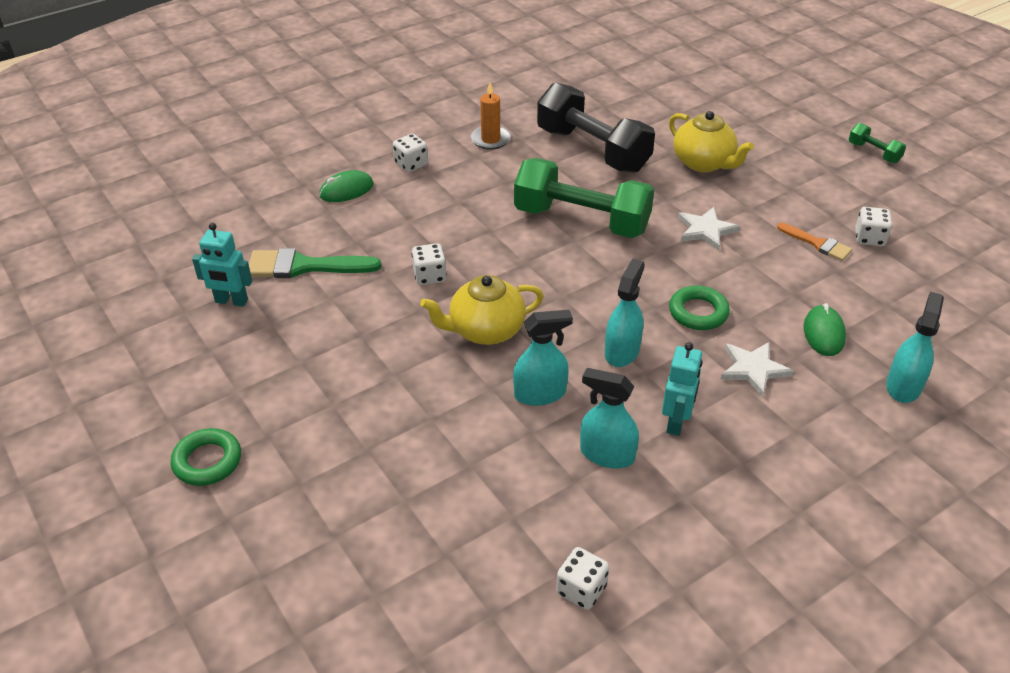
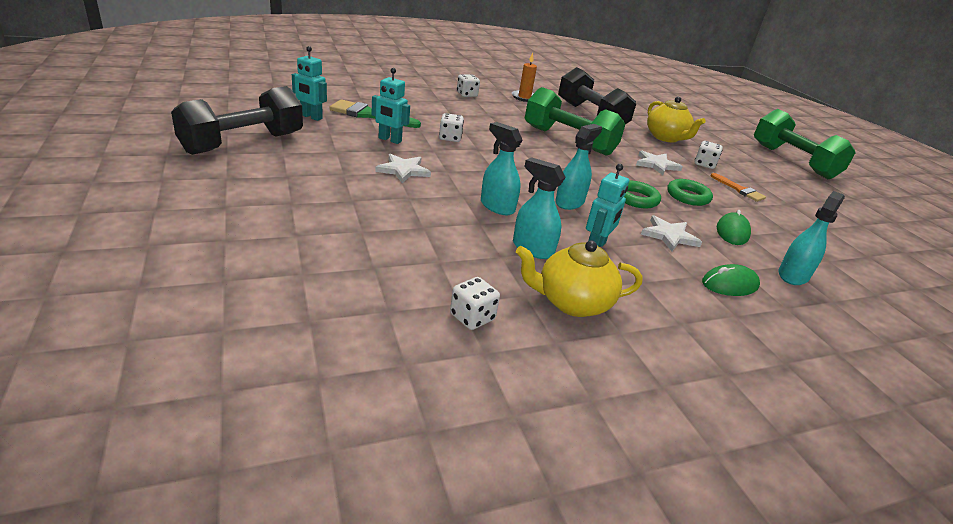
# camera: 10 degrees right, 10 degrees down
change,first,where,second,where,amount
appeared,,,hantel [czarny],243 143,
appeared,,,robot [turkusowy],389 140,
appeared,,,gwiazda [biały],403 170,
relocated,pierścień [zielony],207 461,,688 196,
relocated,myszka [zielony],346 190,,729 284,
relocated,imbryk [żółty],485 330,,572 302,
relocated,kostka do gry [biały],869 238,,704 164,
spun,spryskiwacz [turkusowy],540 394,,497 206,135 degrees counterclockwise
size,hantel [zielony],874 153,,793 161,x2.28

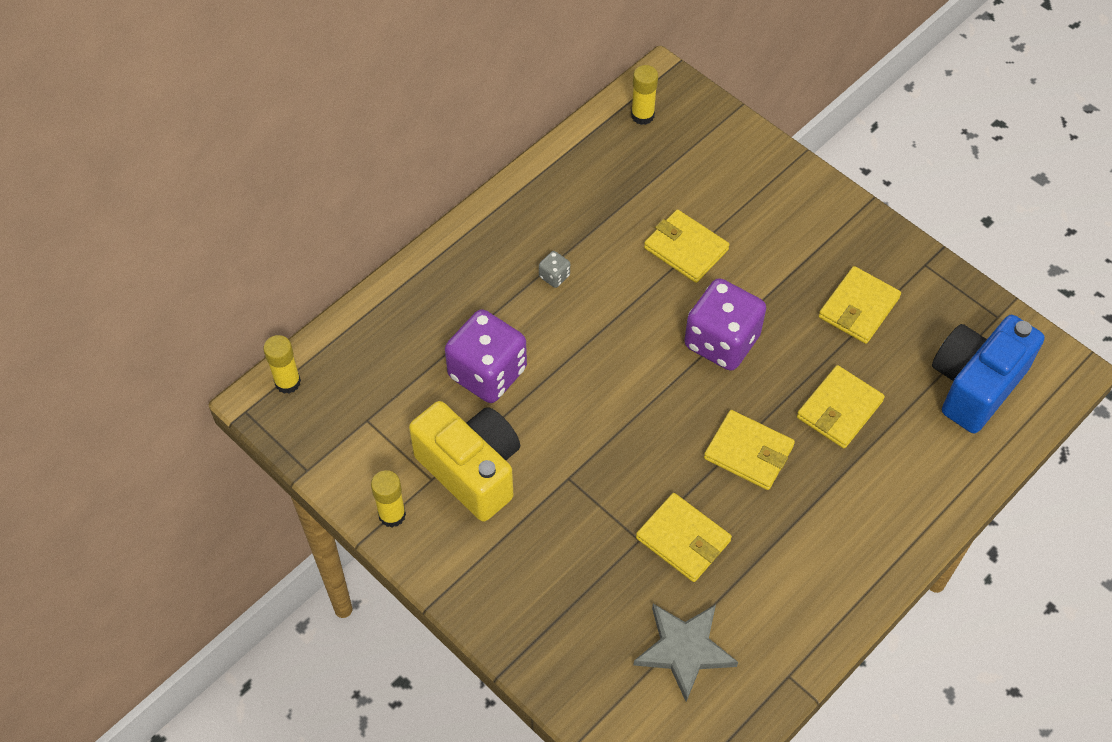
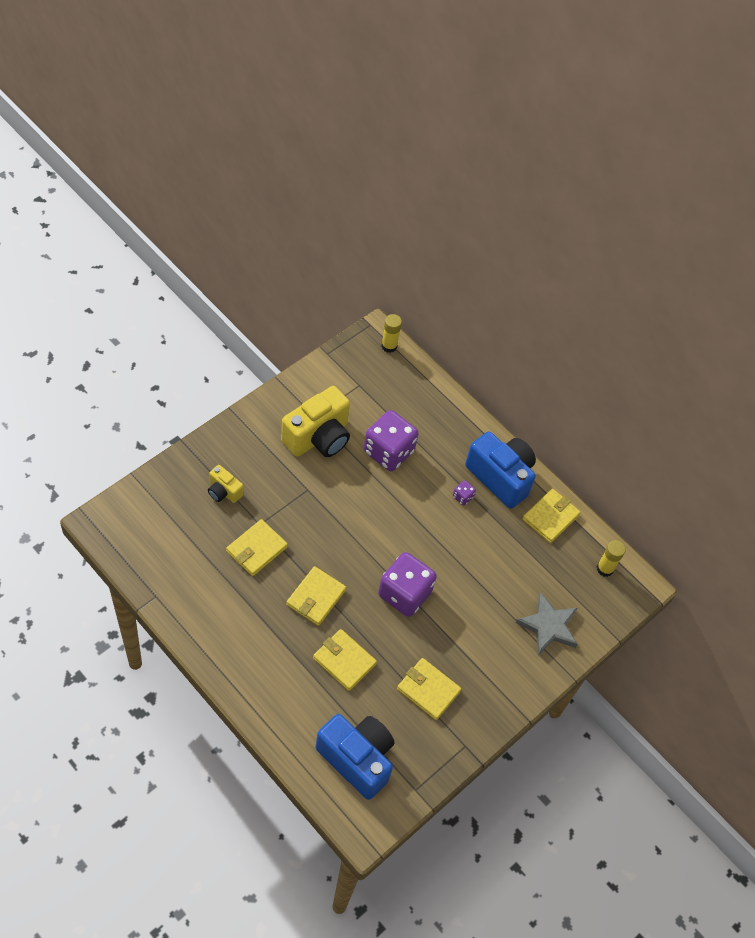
# camera: 85 degrees right, 0 degrees up
change,first,where,second,where,amount
missing,klej w sztyfcie [żółty],392 515,,,
appeared,,,aparat fotograficzny [żółty],224 491,
appeared,,,aparat fotograficzny [niebieski],500 477,
relocated,gwiazda [szary],684 650,,548 626,
relocated,portfel [żółty],686 249,,550 517,
colour,kostka do gry [szary],554 276,kostka do gry [fioletowy],462 497,

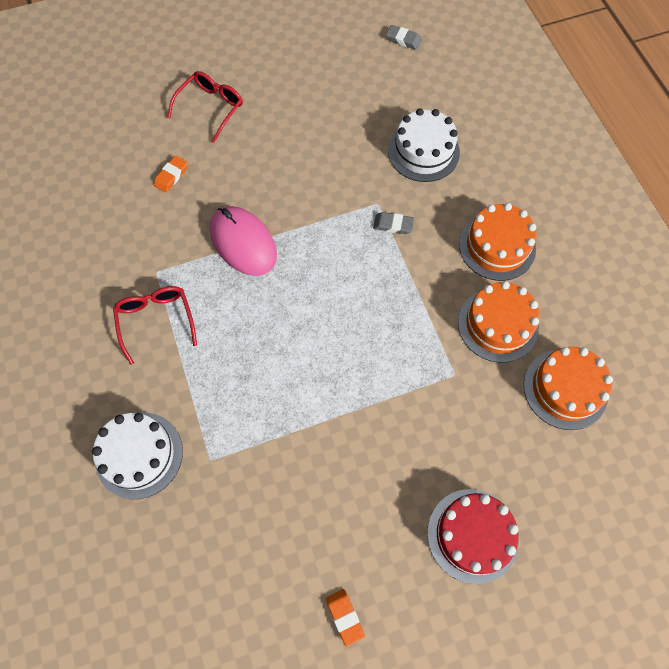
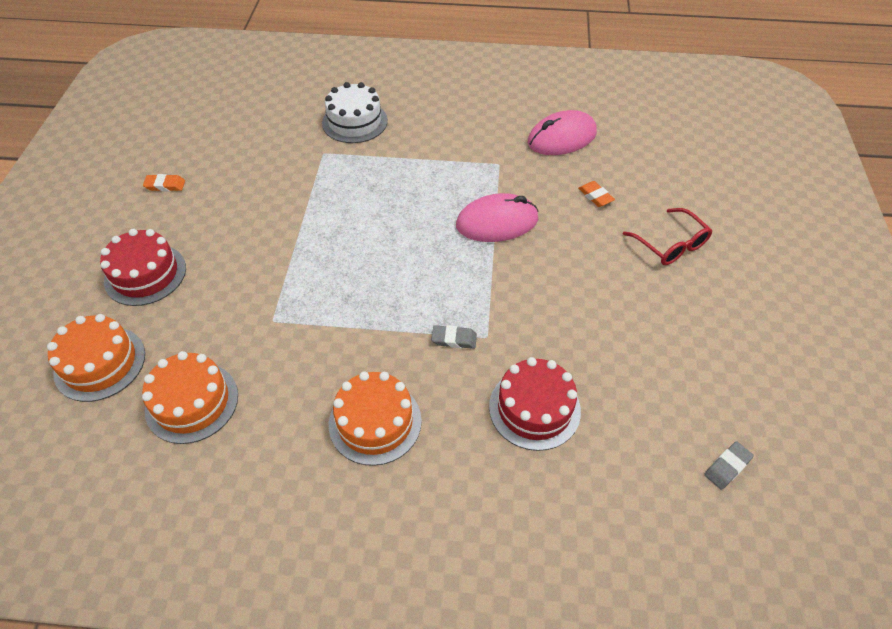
# camera: 115 degrees right, 15 degrees down
change,first,where,second,where,amount
missing,okulary [czerwony],156 320,,,
appeared,,,myszka [różowy],561 138,
relocated,tort [pomarańczowy],498 324,,100 363,
colour,tort [biały],423 151,tort [czerwony],534 408,
spun,gumka do mazania [szary],393 225,,454 339,60 degrees clockwise

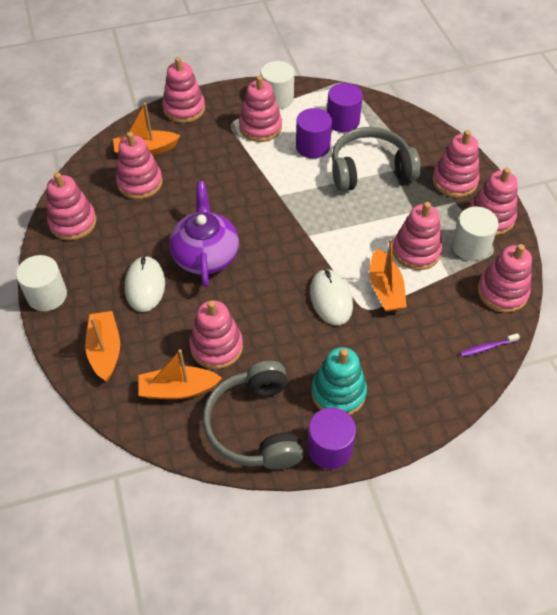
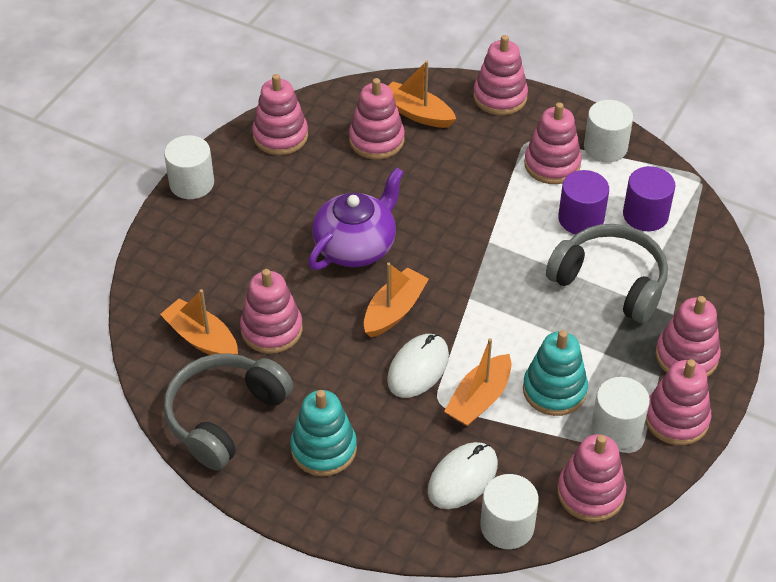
# camera: 45 degrees right, 5 degrees down
change,first,where,second,where,amount
missing,walec [fioletowy],329 448,,,
relocated,łódka [pomarańczowy],105 350,,394 310,
relocated,myszka [biały],145 285,,462 478,
exchanged,szczoteczka do zębów [fioletowy],487 347,walec [biały],507 526,
colour,zabawka nakładanka [różowy],416 251,zabawka nakładanka [turkusowy],554 390,

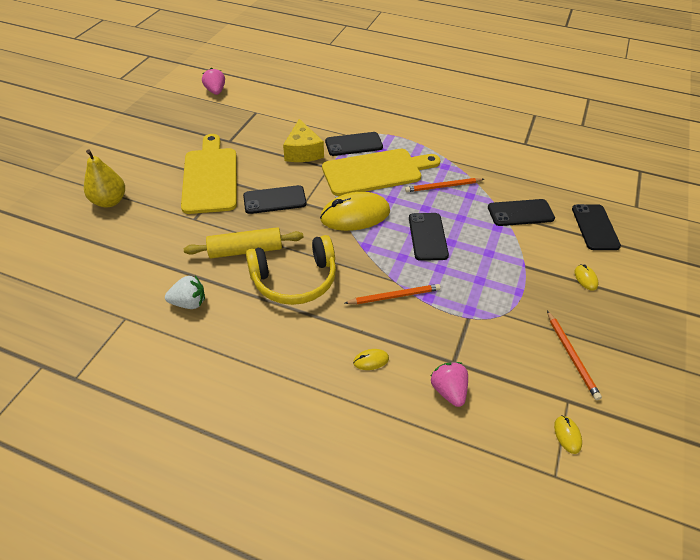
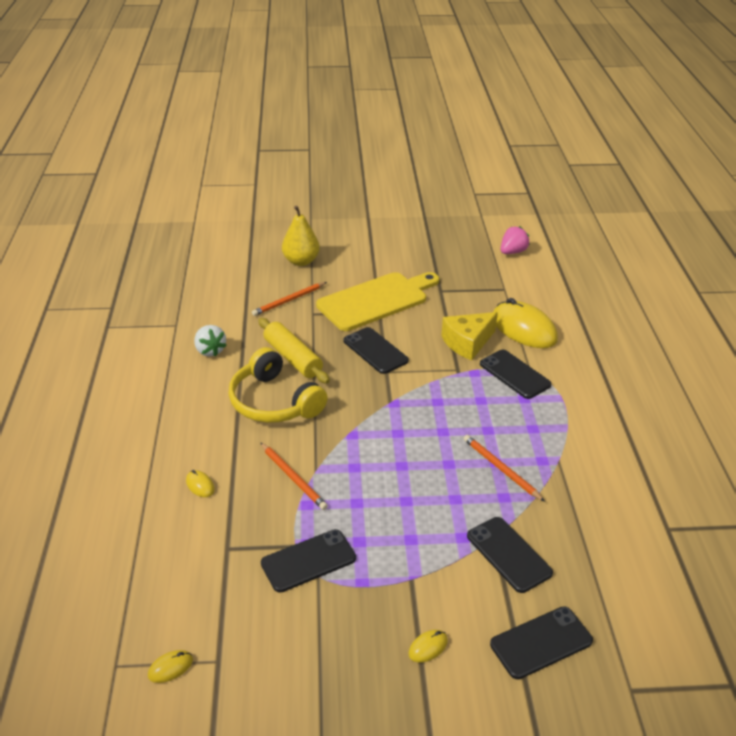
# camera: 65 degrees right, 10 degrees down
change,first,where,second,where,amount
missing,deska do krojenia [żółty],376 172,,,
missing,truskawka [różowy],448 391,,,
relocated,myszka [żółty],355 215,,524 329,
relocated,telefon [czarny],428 236,,308 561,
relocated,ołówek [pomarańczowy],571 356,,289 300,

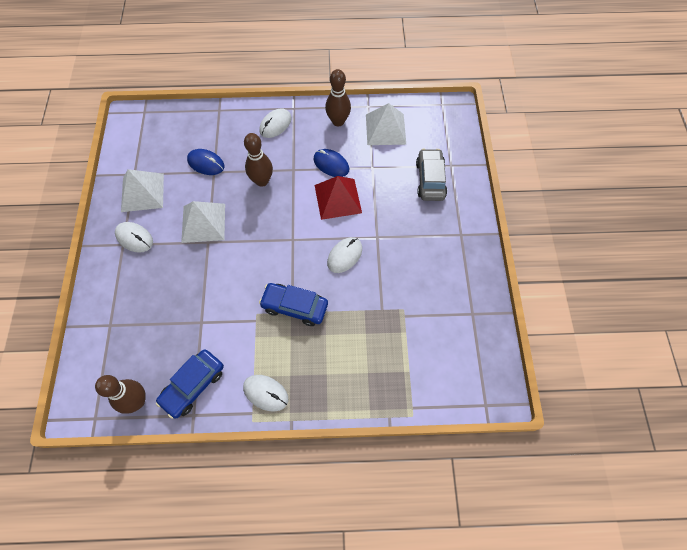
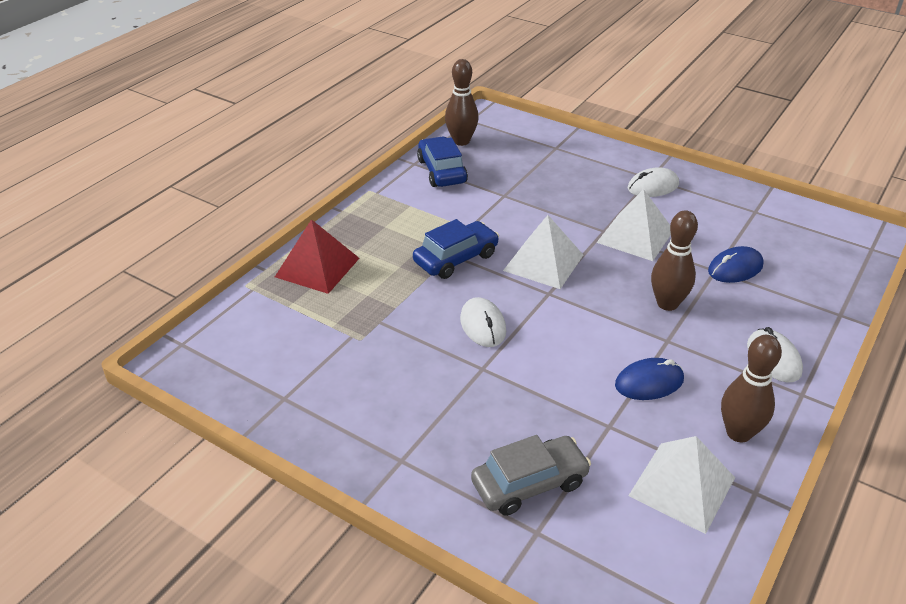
# camera: 125 degrees right, 25 degrees down
change,first,where,second,where,amount
missing,myszka [biały],265 393,,,
relocated,piramida [biały],142 192,,543 262,
relocated,piramida [czerwony],337 198,,317 267,
spun,samochód [szary],430 180,,529 483,60 degrees counterclockwise

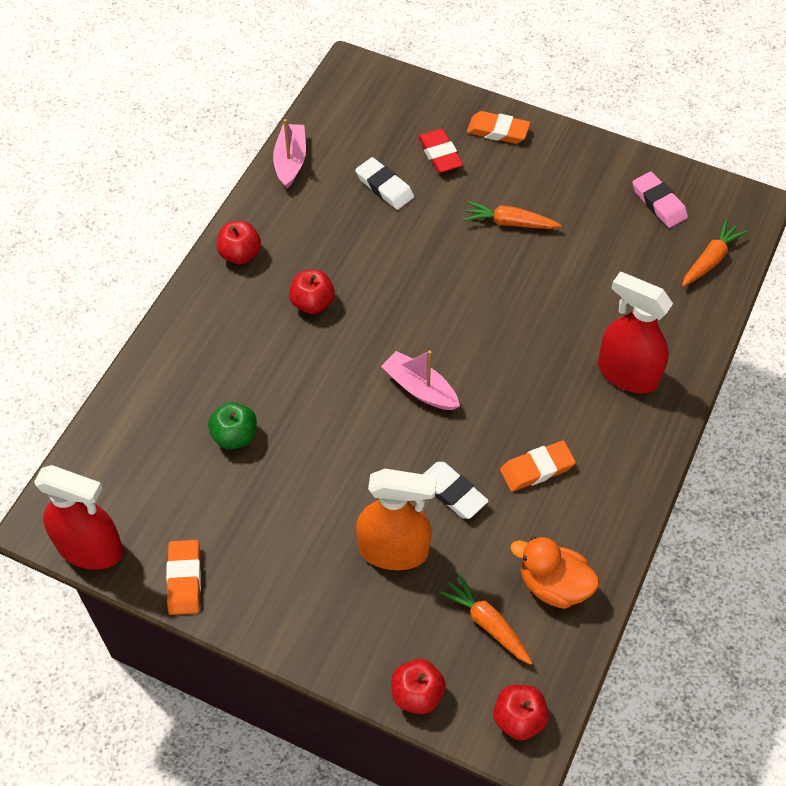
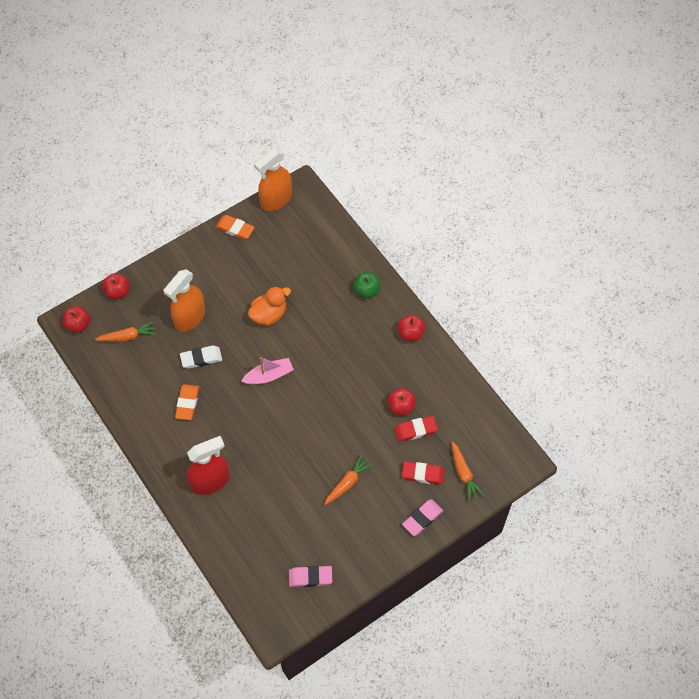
# camera: 120 degrees right, 5 degrees up
change,first,where,second,where,amount
missing,łódka [różowy],290 161,,,
relocated,jabłko [zielony],235 436,,366 291,
relocated,jabłko [czerwony],312 303,,401 406,
relocated,kaczka [pomarańczowy],553 585,,269 315,
relocated,marchewka [pomarańczowy],710 260,,463 473,
colour,spryskiwacz [czerwony],91 548,spryskiwacz [pomarańczowy],276 200,
colour,gumka do mazania [biały],384 187,gumka do mazania [czerwony],415 430,
colour,gumka do mazania [pomarańczowy],498 131,gumka do mazania [różowy],422 518,

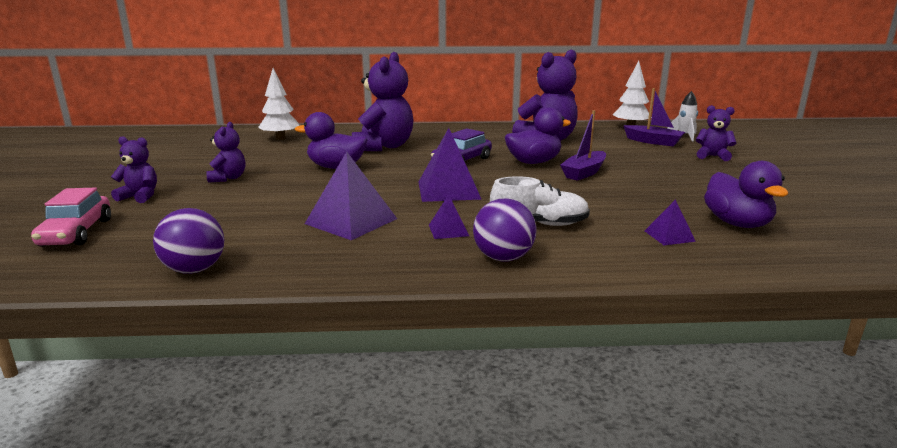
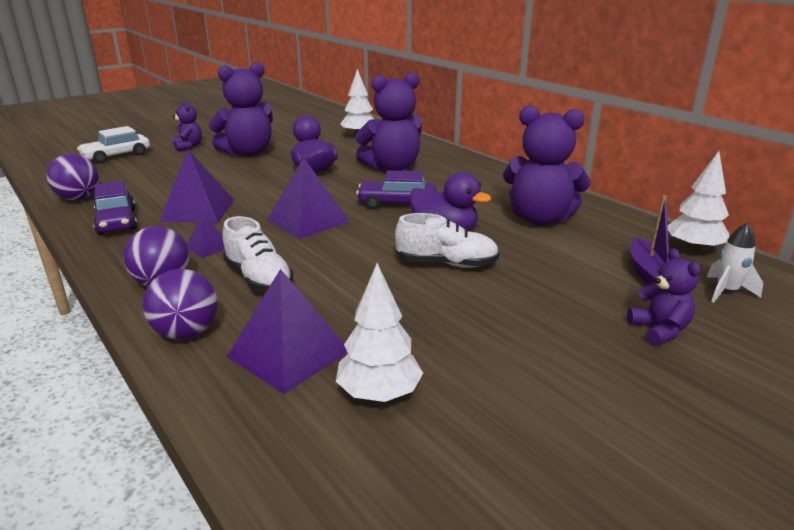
# camera: 55 degrees right, 5 degrees up
change,first,where,second,where,amount
appeared,,,samochód [fioletowy],116 221,
appeared,,,piłka [fioletowy],186 333,
exchanged,łódka [fioletowy],584 173,but [biały],446 264,
exchanged,kaczka [fioletowy],737 223,drzewko [biały],379 394,
colour,samochód [różowy],76 233,samochód [biały],116 156,
size,miś [fioletowy],228 178,,248 153,x1.91
size,piramida [fioletowy],669 236,,289 353,x1.94

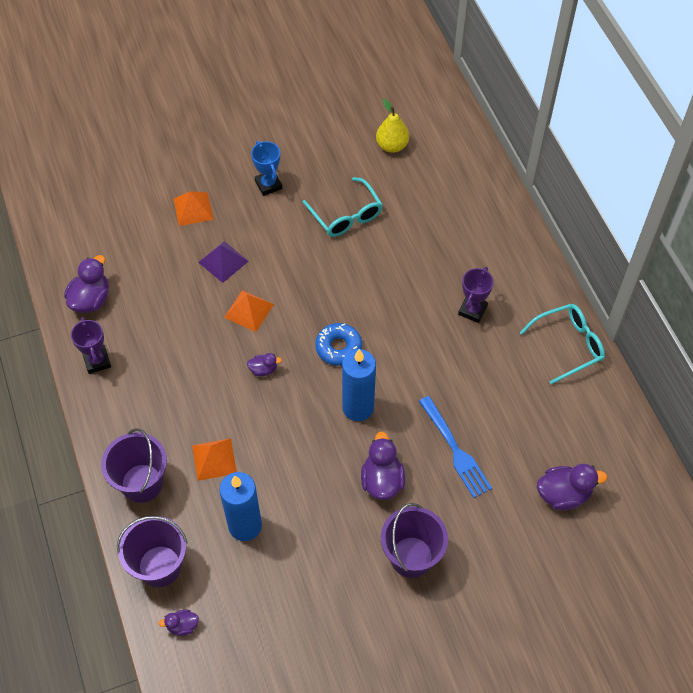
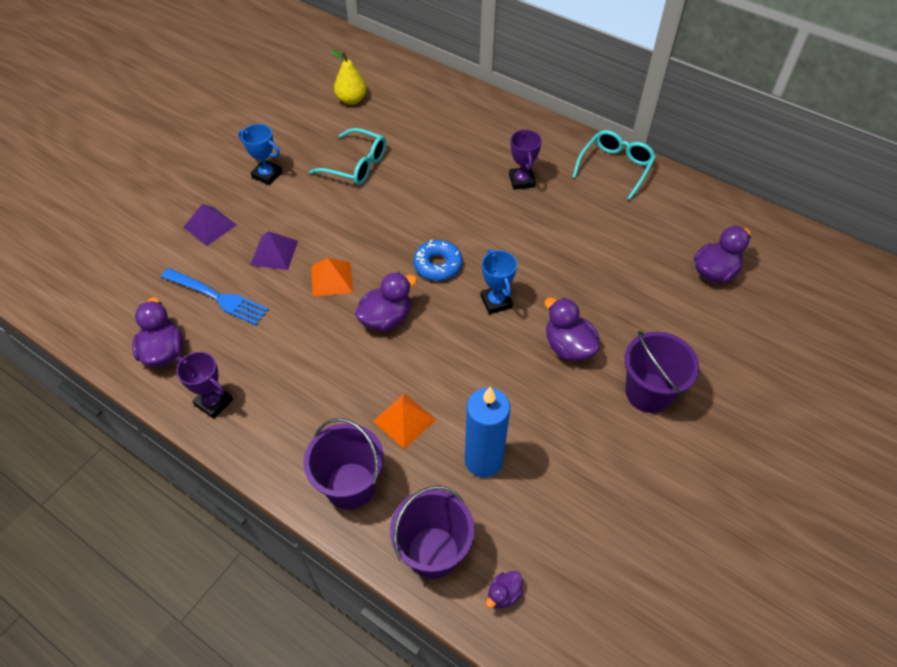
# camera: 35 degrees left, 5 degrees down
change,first,where,second,where,amount
relocated,widelec [niebieski],455 450,,217 297,
exchanged,świeca [niebieski],358 407,puchar [niebieski],496 302,
colour,piramida [pomarańczowy],193 209,piramida [fioletowy],210 226,
size,kaczka [fioletowy],263 369,,386 318,x1.86

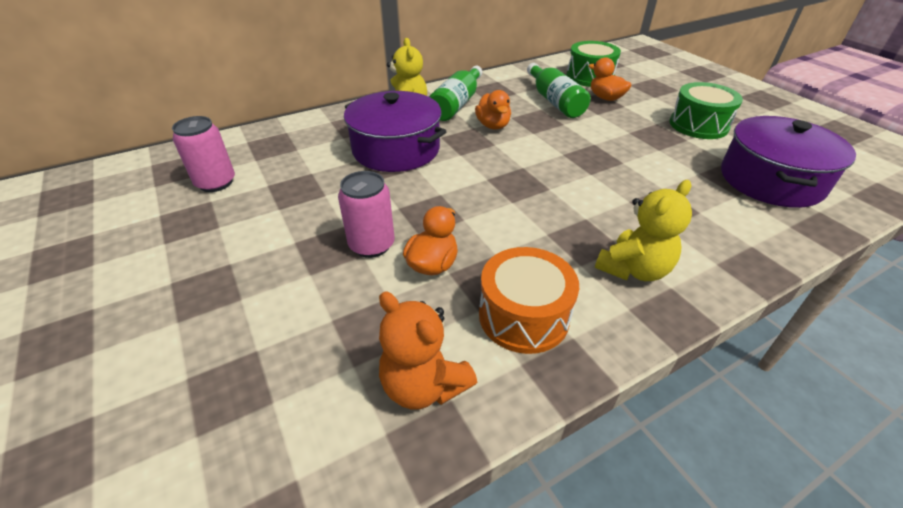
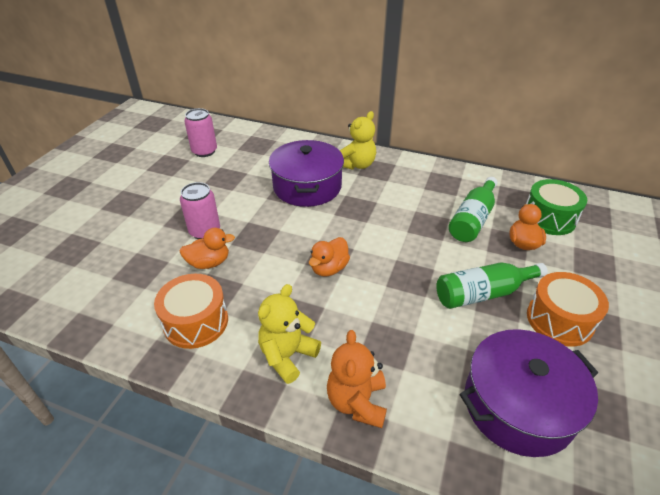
# camera: 50 degrees right, 0 degrees up
change,first,where,second,where,amount
relocated,miś [pomarańczowy],424 385,,357 402,
relocated,butelka [zielony],457 104,,483 293,
relocated,kaczka [pomarańczowy],493 126,,329 268,
colour,bęben [zielony],698 125,bęben [pomarańczowy],559 320,
spun,miś [żółty],633 269,,287 355,120 degrees clockwise

